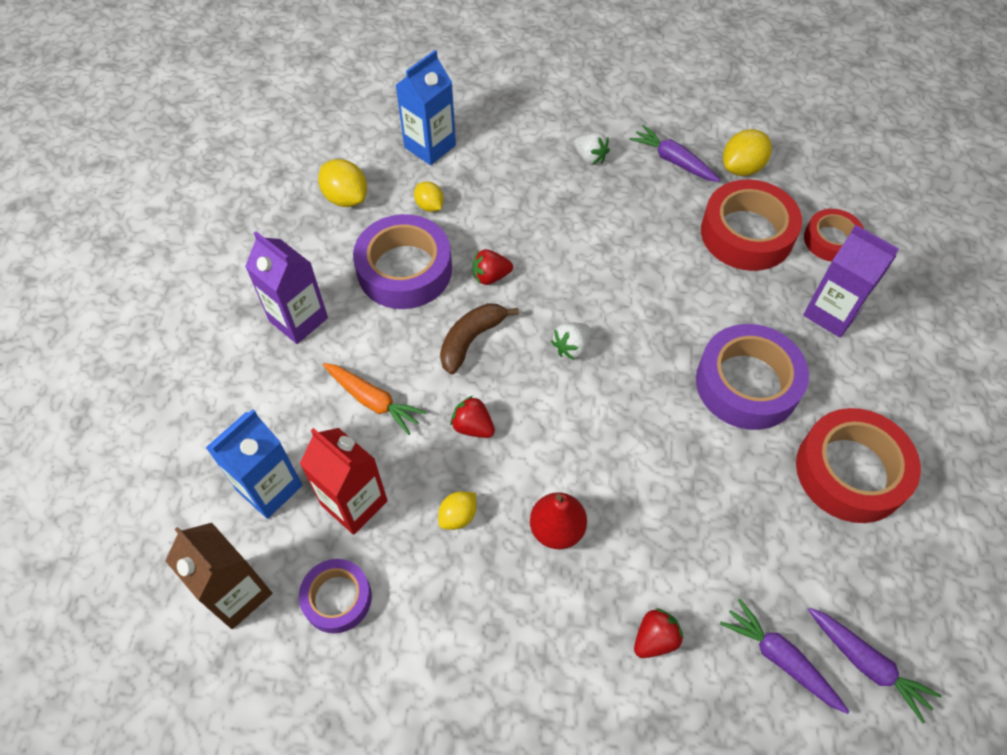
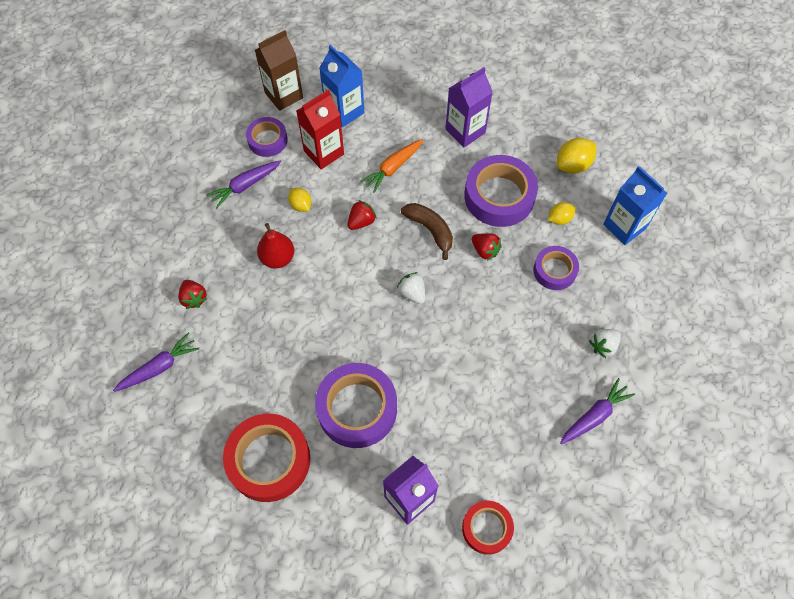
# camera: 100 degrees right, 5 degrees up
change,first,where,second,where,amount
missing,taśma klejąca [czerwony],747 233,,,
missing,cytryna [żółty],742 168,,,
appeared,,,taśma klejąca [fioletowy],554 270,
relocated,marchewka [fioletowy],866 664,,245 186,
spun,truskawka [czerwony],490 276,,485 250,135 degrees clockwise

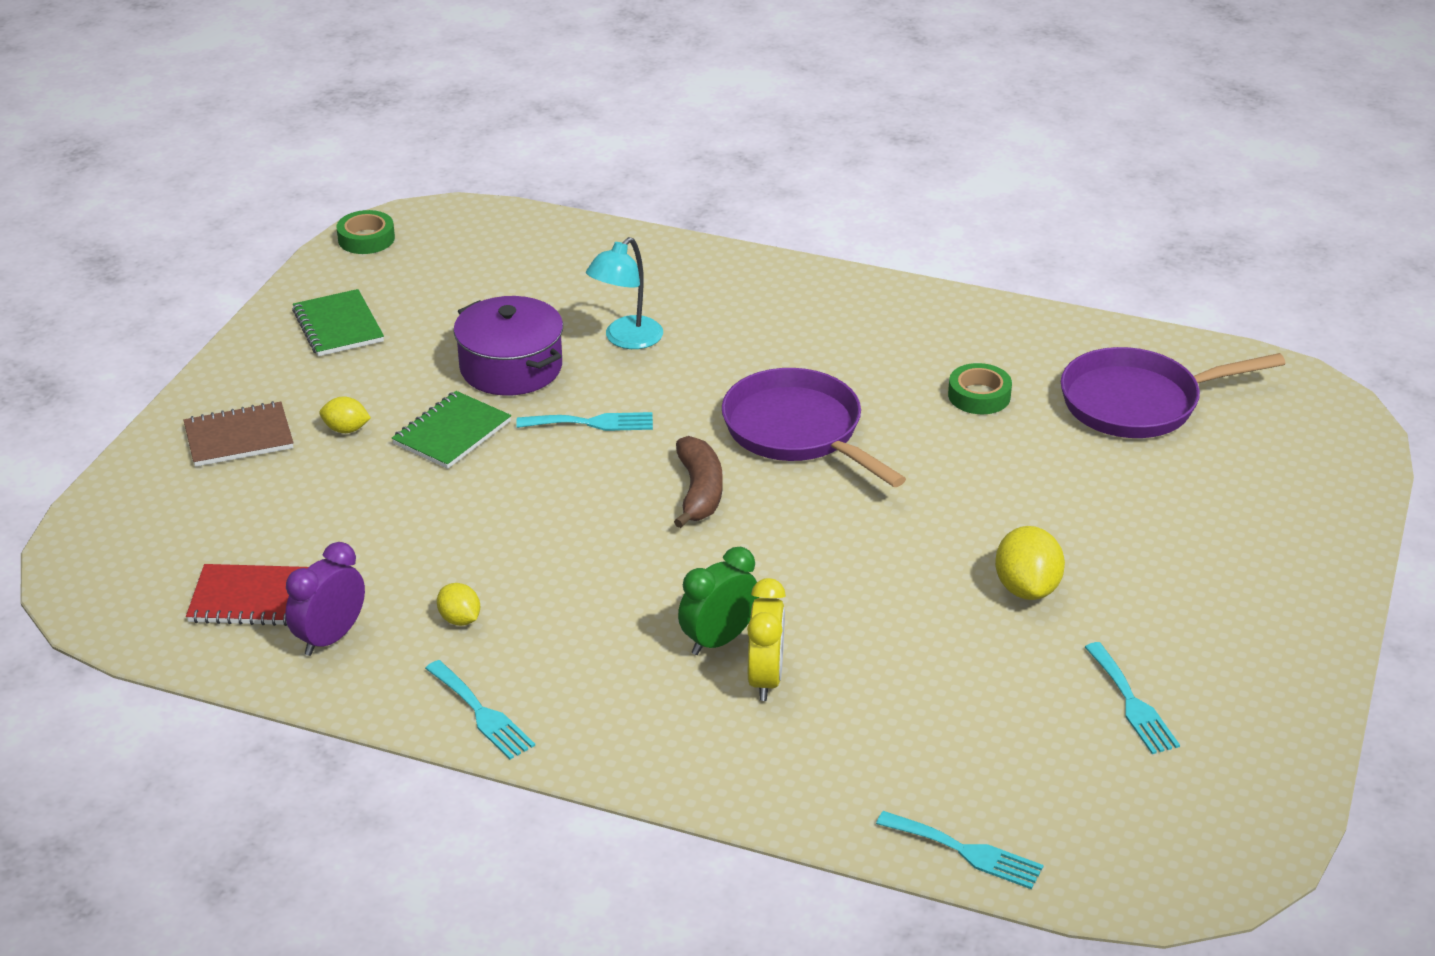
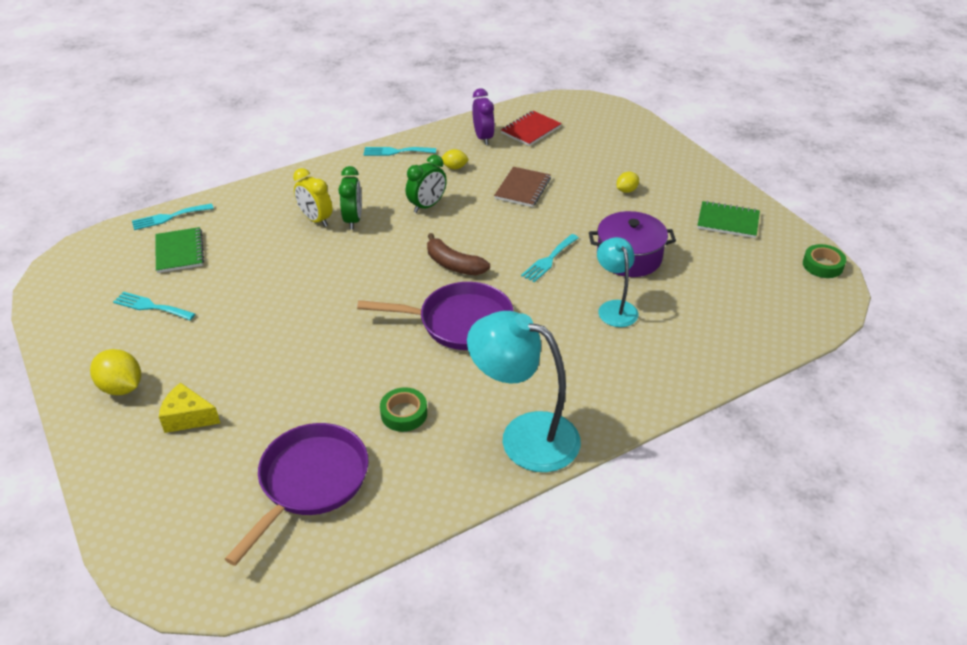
# camera: 130 degrees right, 5 degrees up
change,first,where,second,where,amount
appeared,,,ser [żółty],188 417,
appeared,,,budzik [zielony],427 206,
appeared,,,lampka [turkusowy],524 436,
relocated,zeszyt [brązowy],239 437,,523 188,
relocated,zeszyt [zielony],452 433,,179 252,
relocated,cytryna [żółty],1027 588,,122 387,

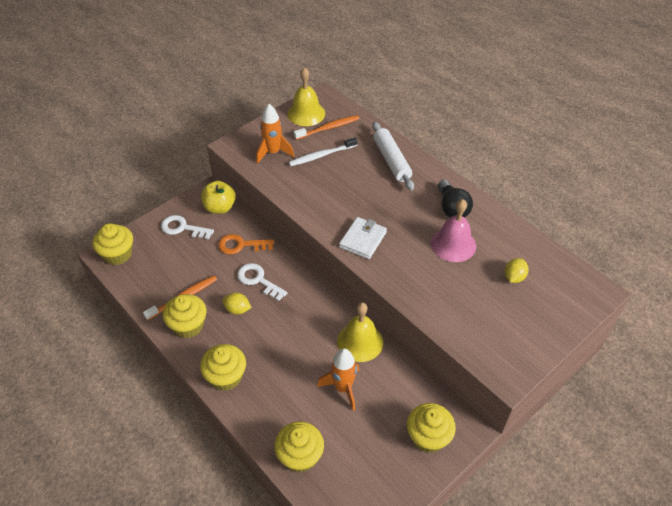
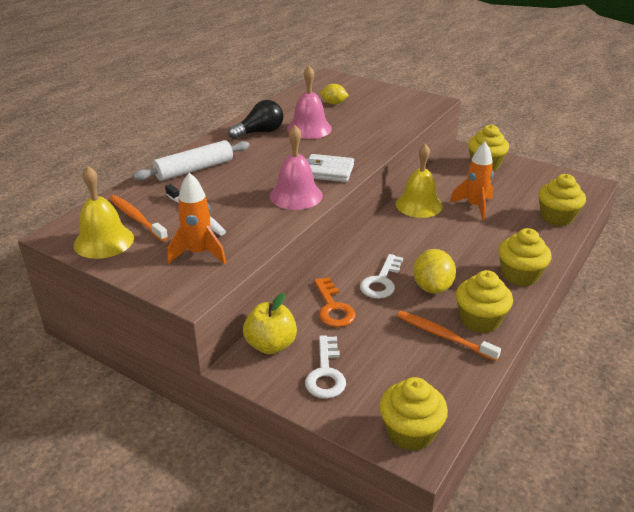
# camera: 105 degrees left, 15 degrees down
change,first,where,second,where,amount
appeared,,,dzwonek [różowy],296 195,
size,cytryna [żółty],237 309,,432 287,x1.55

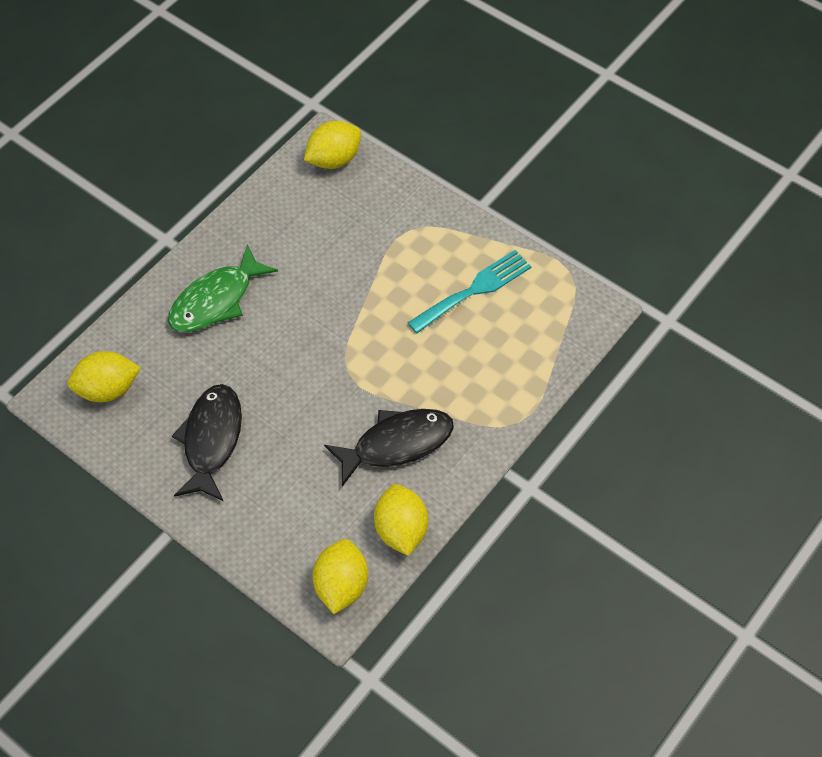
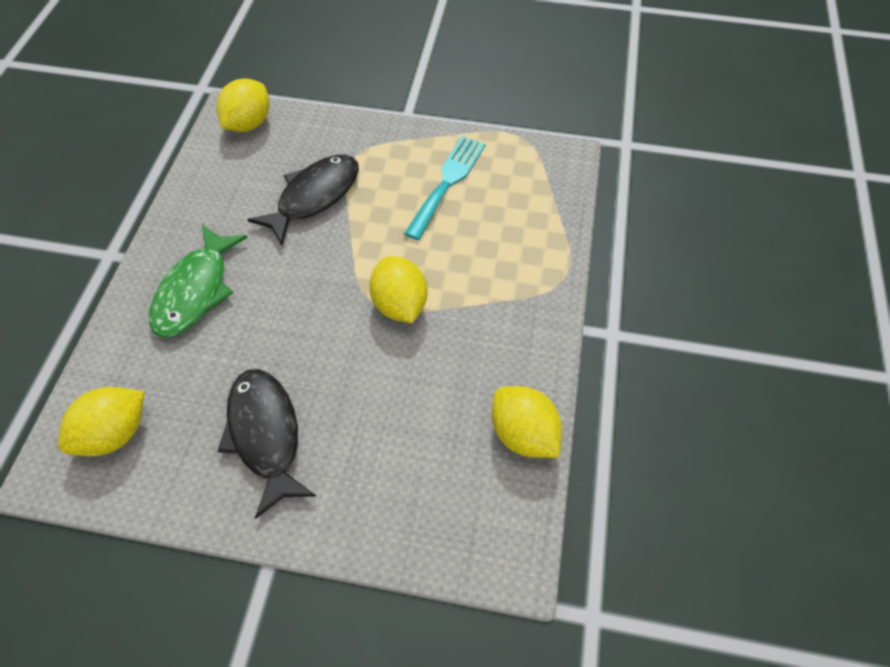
# camera: 30 degrees left, 0 degrees up
change,first,where,second,where,amount
relocated,cytryna [żółty],342 585,,400 304,
relocated,ryba [czarny],397 444,,314 197,

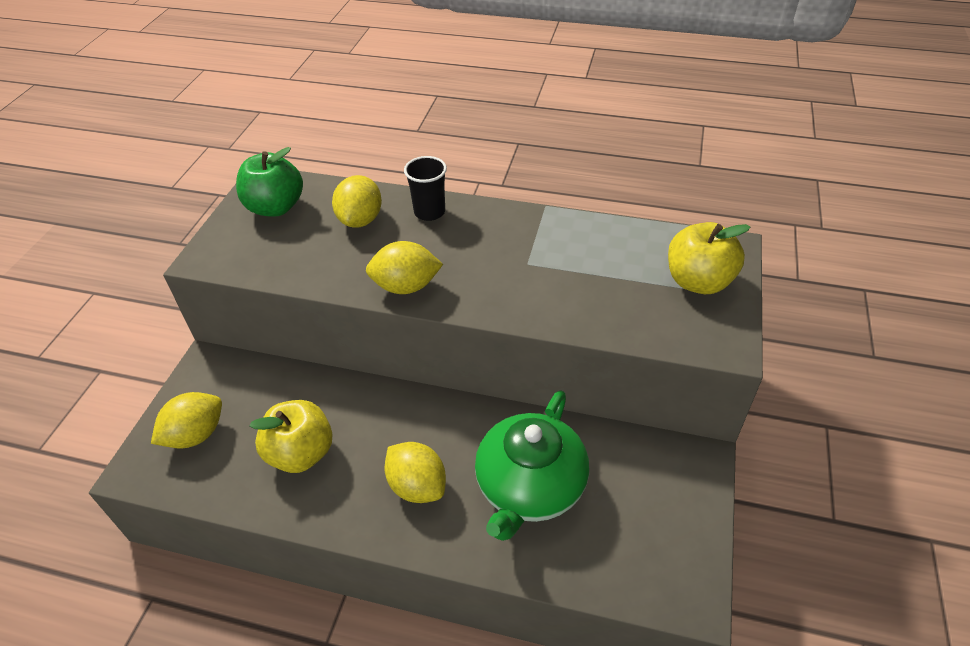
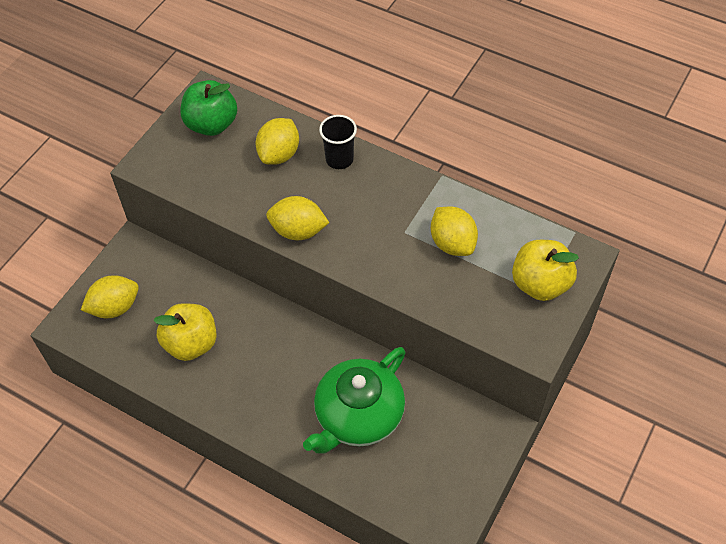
# camera: 15 degrees right, 10 degrees up
change,first,where,second,where,amount
relocated,cytryna [żółty],417 486,,452 243,

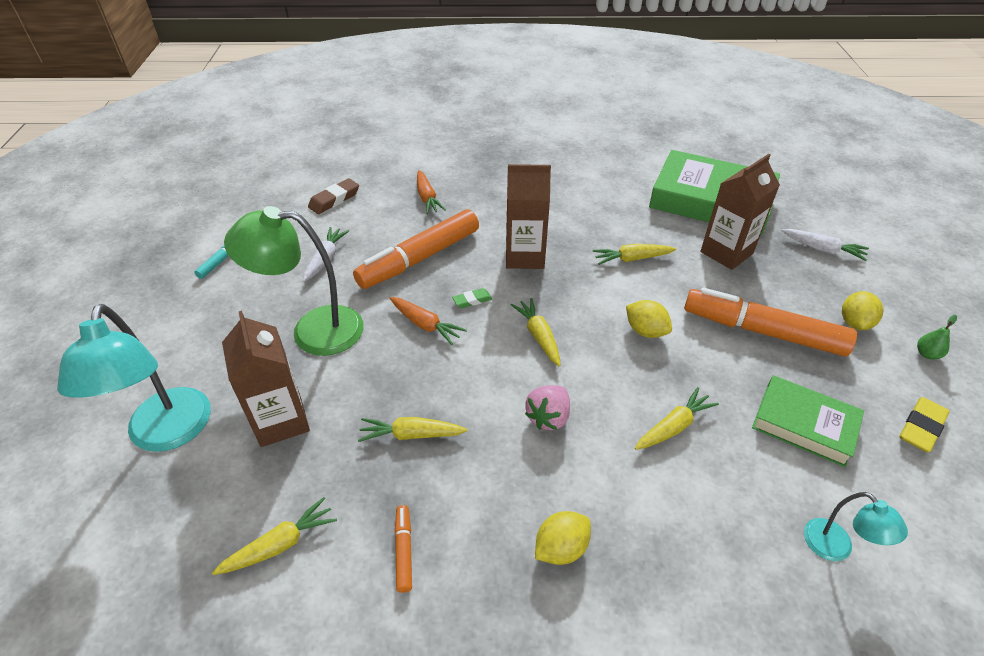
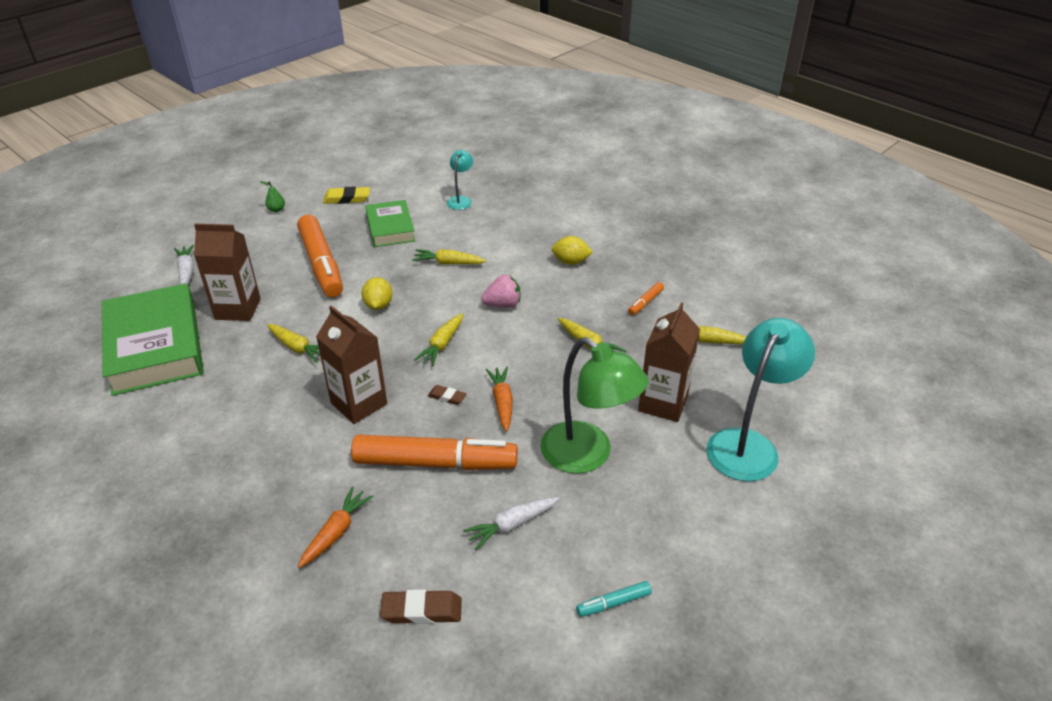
# camera: 135 degrees left, 5 degrees down
change,first,where,second,where,amount
missing,cytryna [żółty],854 323,,,
colour,gumka do mazania [zielony],472 300,gumka do mazania [brązowy],447 397,

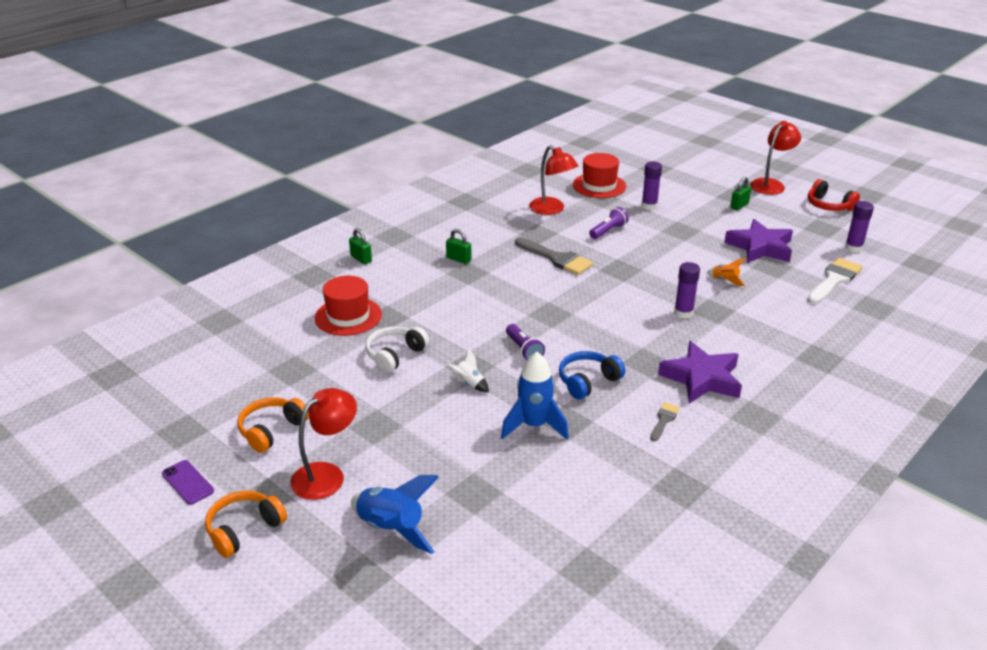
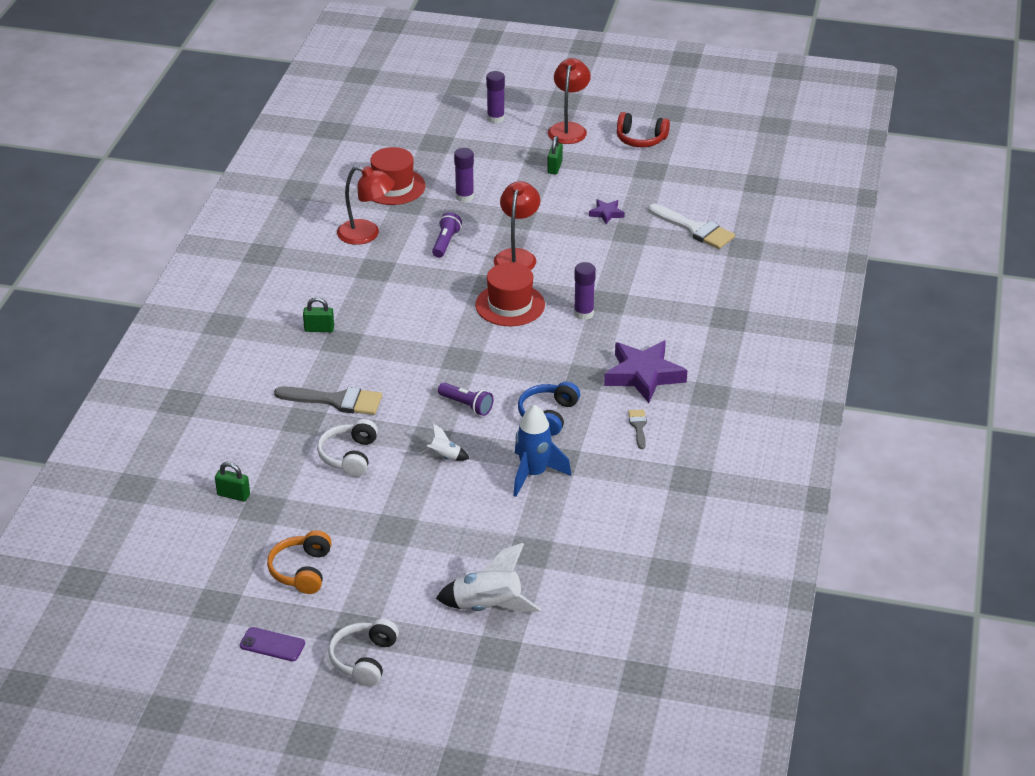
# camera: 30 degrees left, 5 degrees up
change,first,where,second,where,amount
missing,rakieta [pomarańczowy],725 280,,,
relocated,lampka [czerwony],326 475,,517 256,
relocated,kapelusz [czerwony],348 316,,510 305,
relocated,kłódka [zielony],361 259,,233 495,
relocated,pędzel [szary],556 258,,336 401,
relocated,klej w sztyfcie [fioletowy],853 248,,495 118,
colour,słuchawki [pomarańczowy],244 529,słuchawki [biały],364 659,
colour,rakieta [niebieski],391 529,rakieta [biały],488 607,
spun,pędzel [biały],834 280,,695 229,120 degrees clockwise
size,gwiazda [fioletowy],760 247,,606 213,x0.47

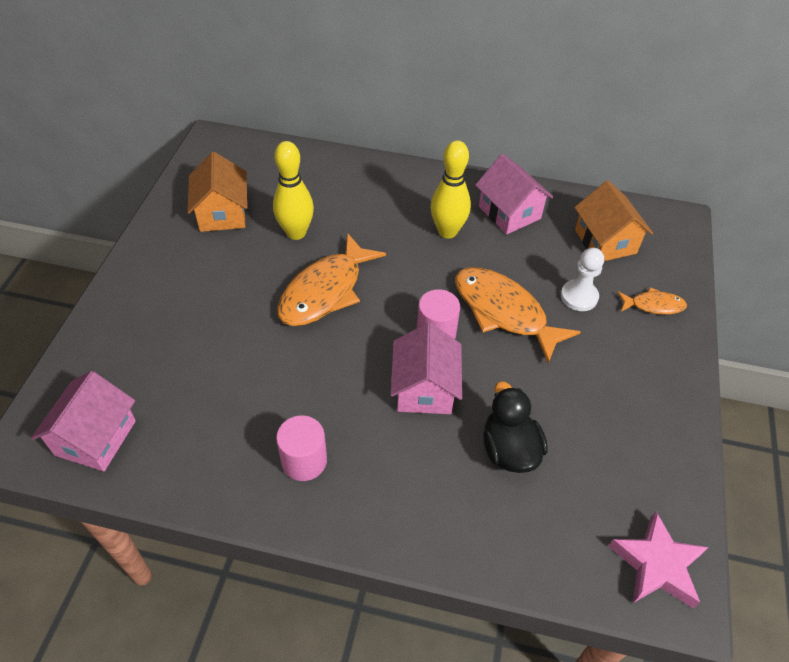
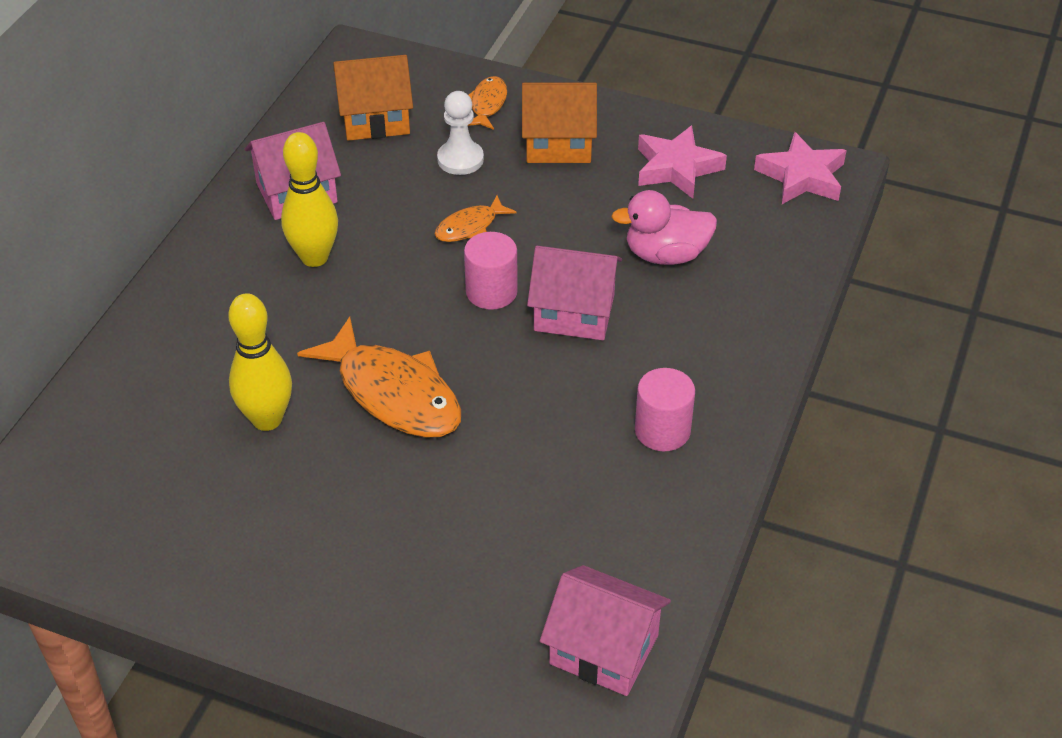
# camera: 80 degrees left, 5 degrees down
change,first,where,second,where,amount
appeared,,,gwiazda [różowy],677 168,
relocated,domek [pomarańczowy],222 213,,558 144,
colour,kaczka [czarny],509 449,kaczka [różowy],666 254,
size,ryba [pomarańczowy],504 312,,470 227,x0.50

